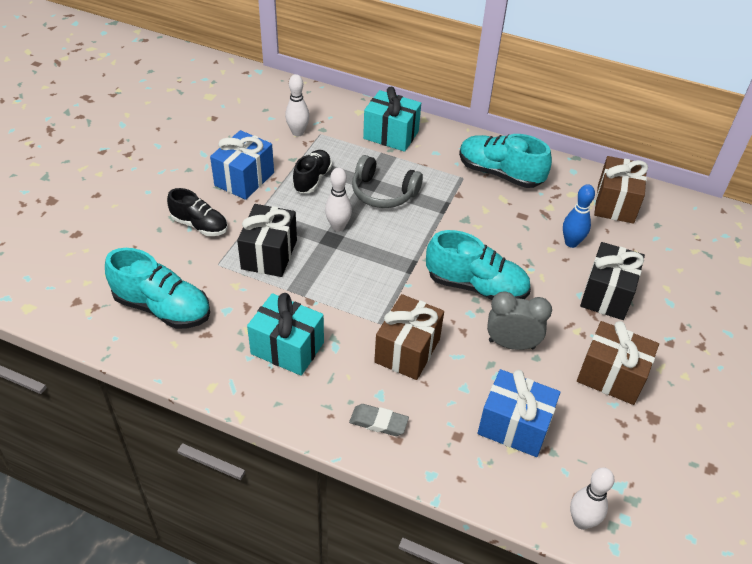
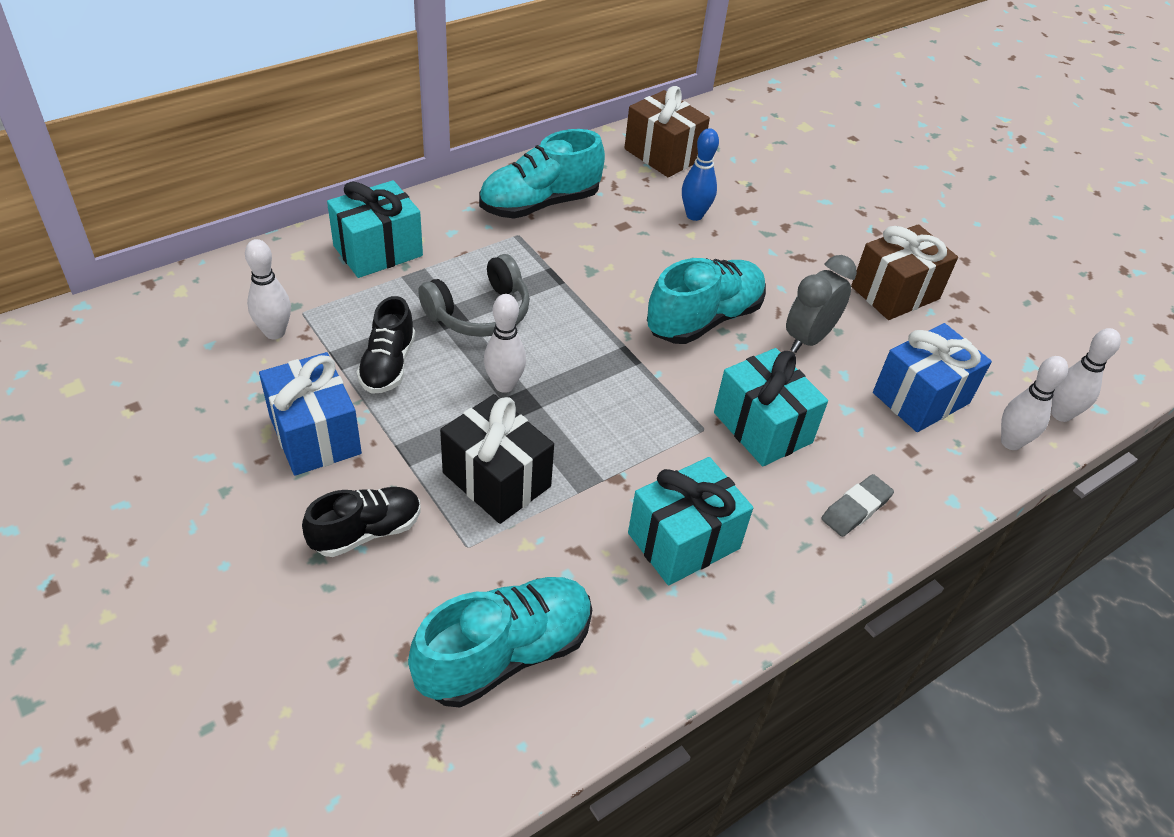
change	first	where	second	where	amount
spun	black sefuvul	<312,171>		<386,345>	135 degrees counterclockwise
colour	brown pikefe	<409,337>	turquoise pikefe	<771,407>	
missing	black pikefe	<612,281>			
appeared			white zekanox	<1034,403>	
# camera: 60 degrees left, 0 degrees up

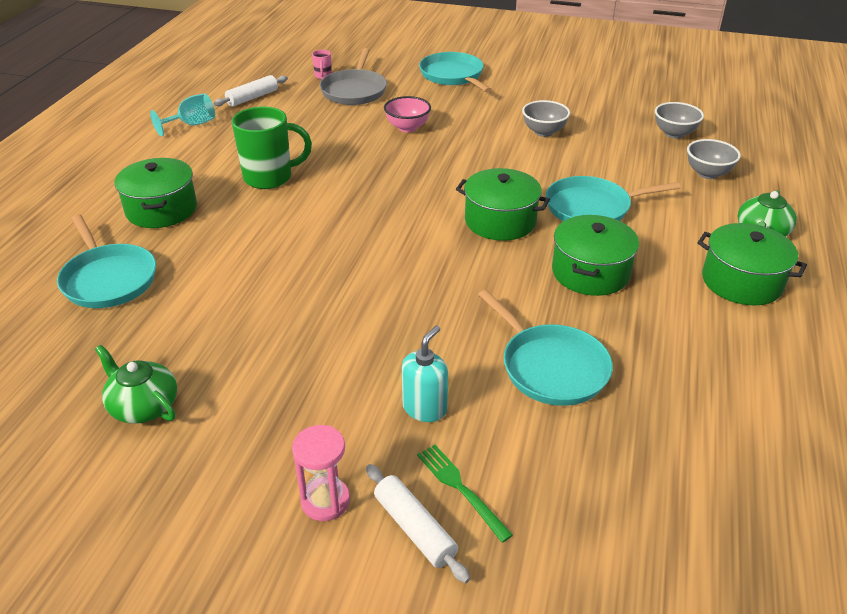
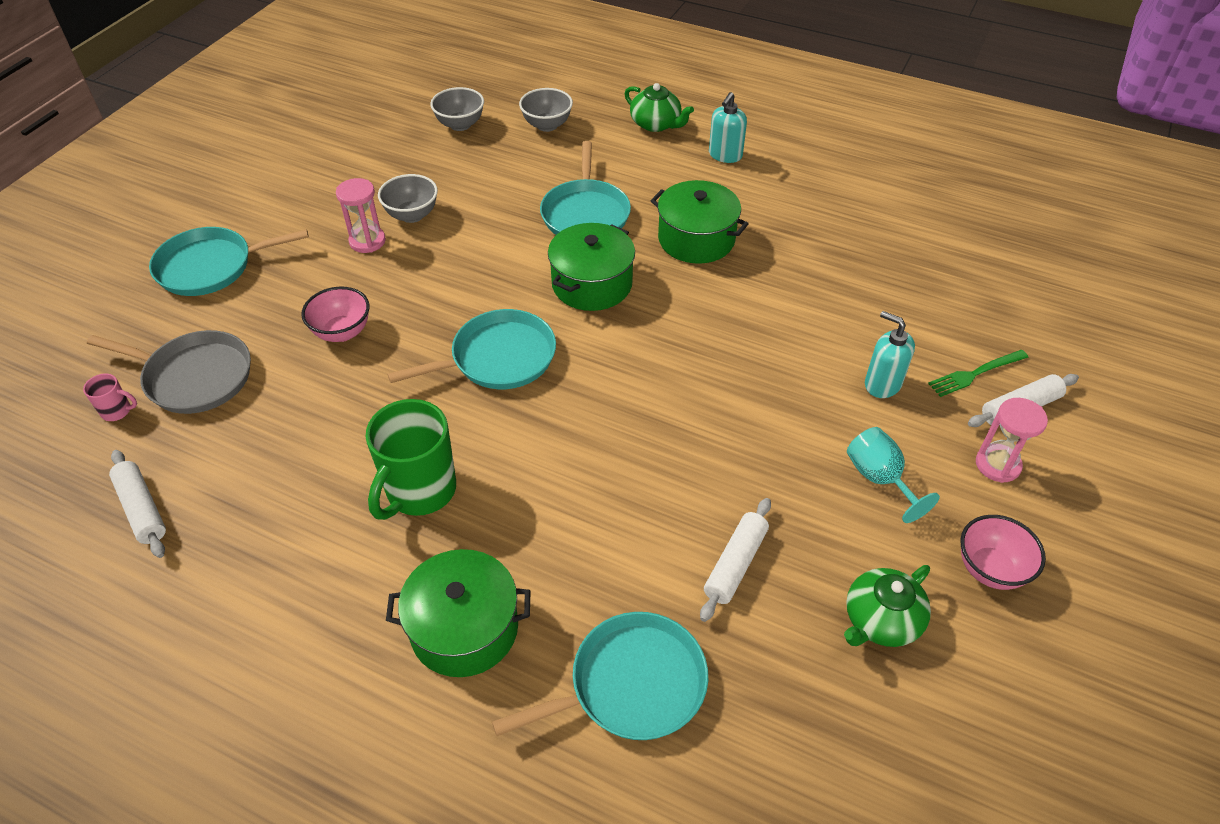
change	first	where	second	where	amount
relocated	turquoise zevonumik	<182,114>		<893,475>	
spun	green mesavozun	<272,147>		<411,459>	150 degrees counterclockwise
relocated	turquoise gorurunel	<545,348>		<471,349>	
exchanged	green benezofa	<752,264>	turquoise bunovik	<728,127>	
appeared			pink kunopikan	<361,215>	
appeared			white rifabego	<735,560>	
appeared			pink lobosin	<1003,552>	
# camera: 80 degrees left, 10 degrees up

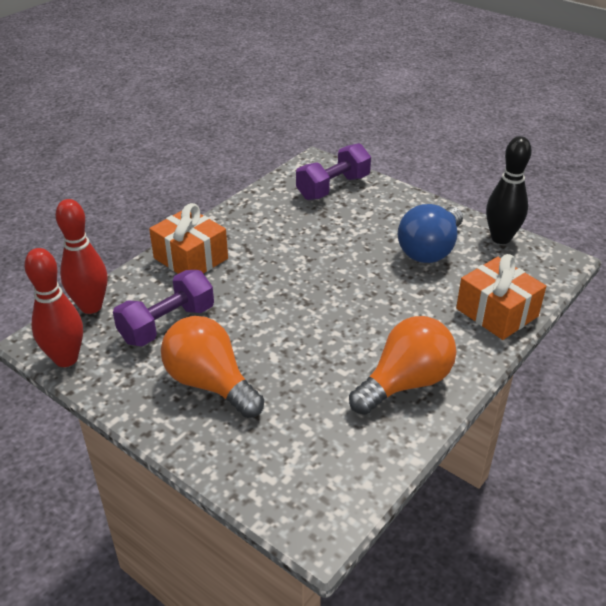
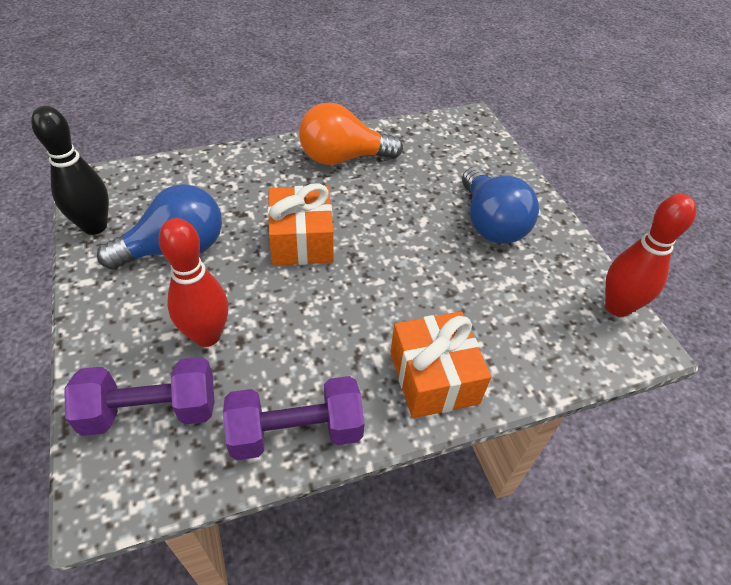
change	first	where	second	where	amount
relocated	red zekanox	<81,256>		<193,282>	
relocated	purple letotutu	<163,308>		<294,418>	
colour	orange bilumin	<212,367>	blue bilumin	<500,205>	
relocated	orange pikefe	<501,297>		<300,224>	
# camera: 150 degrees left, 10 degrees up

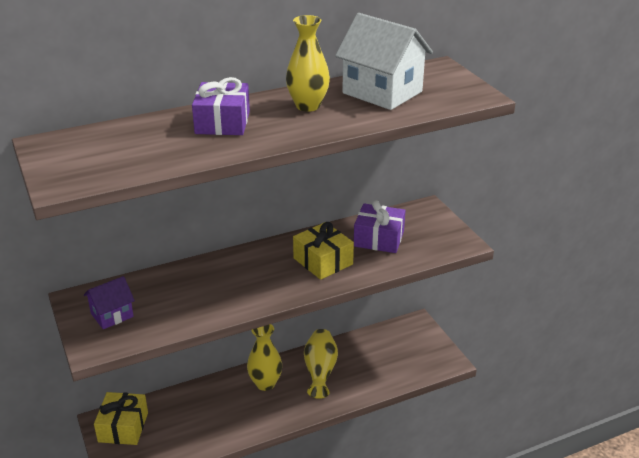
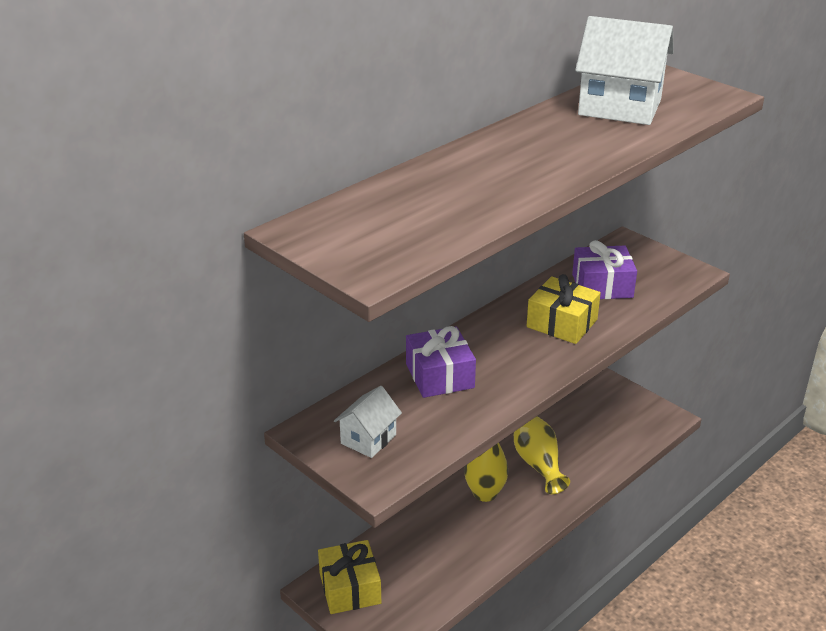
change	first	where	second	where	amount
colour	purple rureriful	<109,302>	white rureriful	<368,422>	
relocated	purple pikefe	<221,106>		<441,362>	
missing	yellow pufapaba	<308,63>			
# camera: 20 degrees left, 0 degrees up

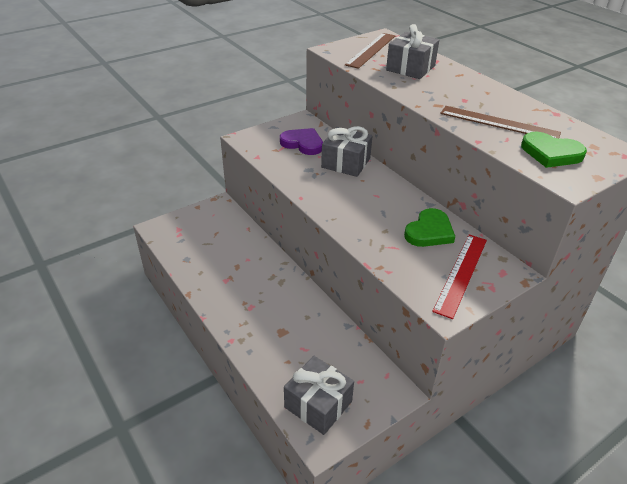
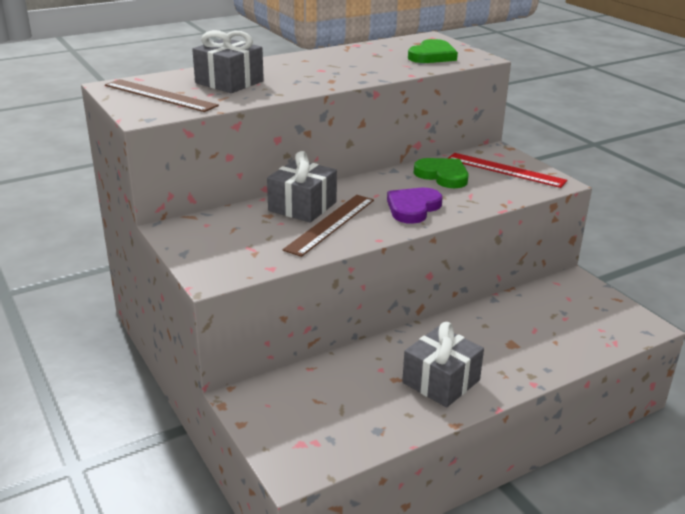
change	first	where	second	where	amount
relocated	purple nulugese	<301,141>		<415,206>	
relocated	grey pikefe	<319,395>		<443,364>	
relocated	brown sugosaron	<500,122>		<328,226>	
# camera: 85 degrees left, 10 degrees down

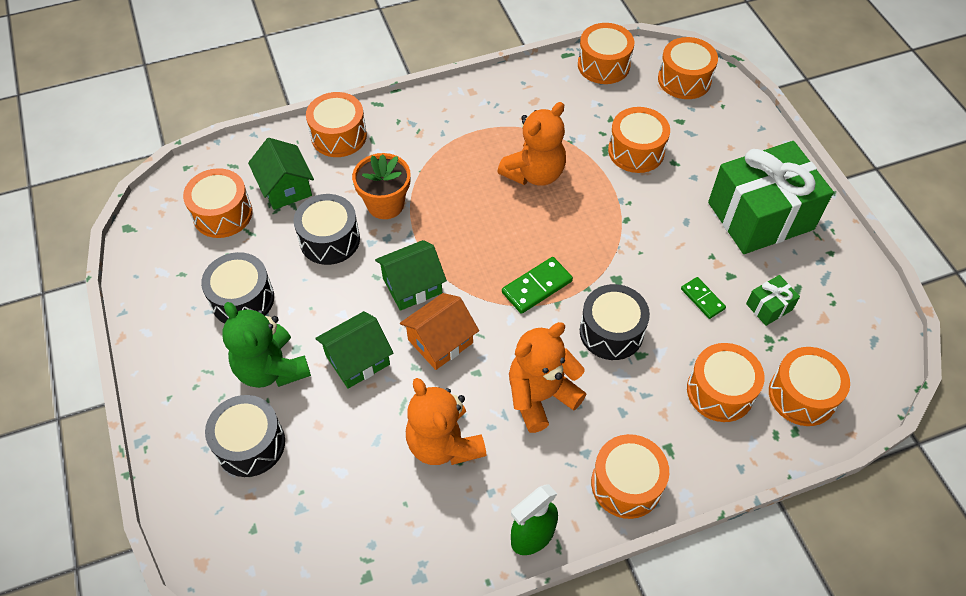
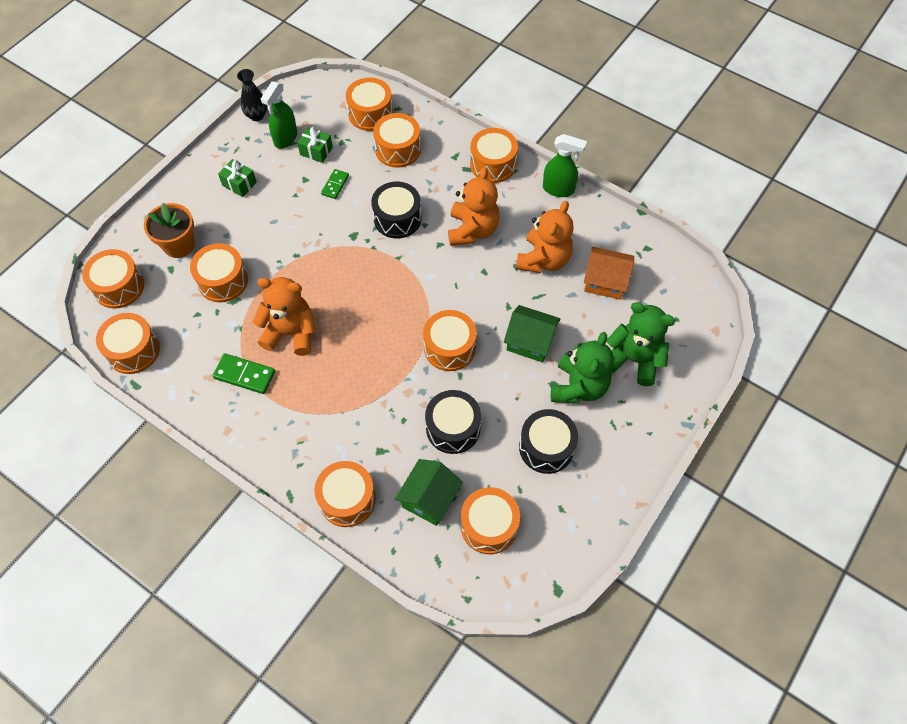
change	first	where	second	where	amount
exchanged	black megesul	<245,436>	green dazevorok	<640,344>	
relocated	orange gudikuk	<381,186>		<169,230>	
exchanged	green rureriful	<411,275>	orange megesul	<450,340>	
relocated	orange rureriful	<439,331>		<609,273>	
relocated	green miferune	<537,285>		<243,373>	
spun	orange dazevorok	<547,377>		<474,206>	105 degrees counterclockwise
size	green pikefe	<771,197>		<237,178>	x0.41
appeared			black pufapaba	<252,95>	
appeared			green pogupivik	<279,115>	
# camera: 125 degrees left, 5 degrees up

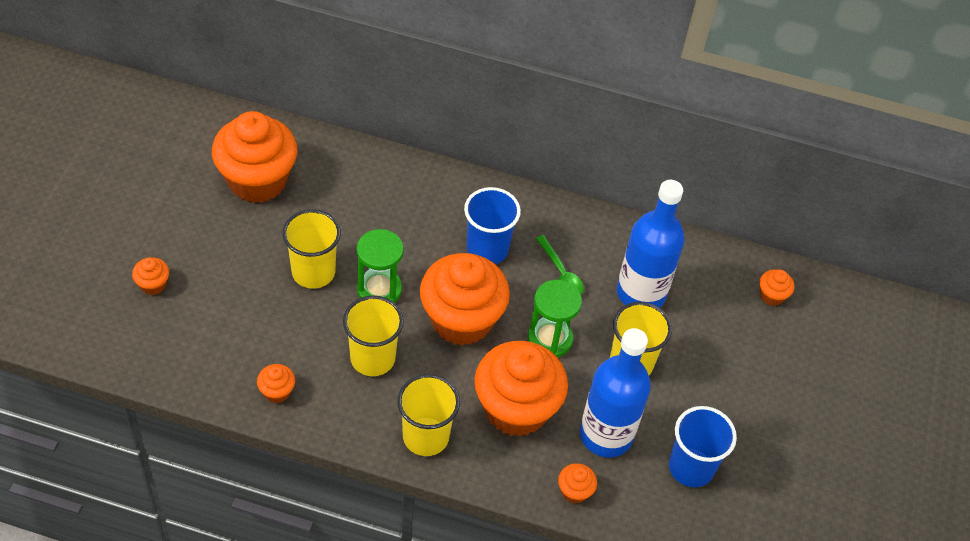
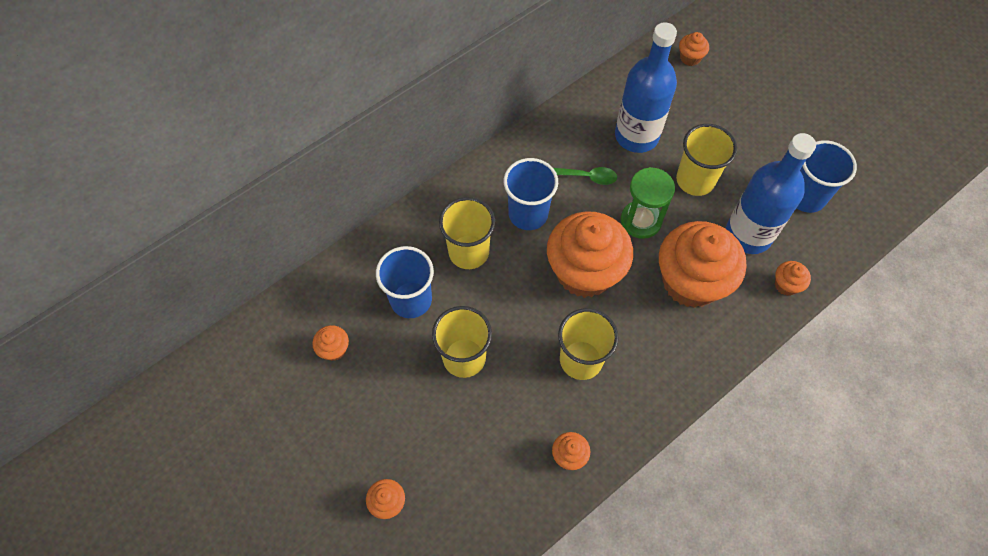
change	first	where	second	where	amount
size	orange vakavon	<254,157>		<330,343>	x0.41
missing	green kunopikan	<380,266>			
relocated	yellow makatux	<428,415>		<467,233>	
appeared			blue makatux	<405,282>	
# camera: 50 degrees left, 10 degrees up

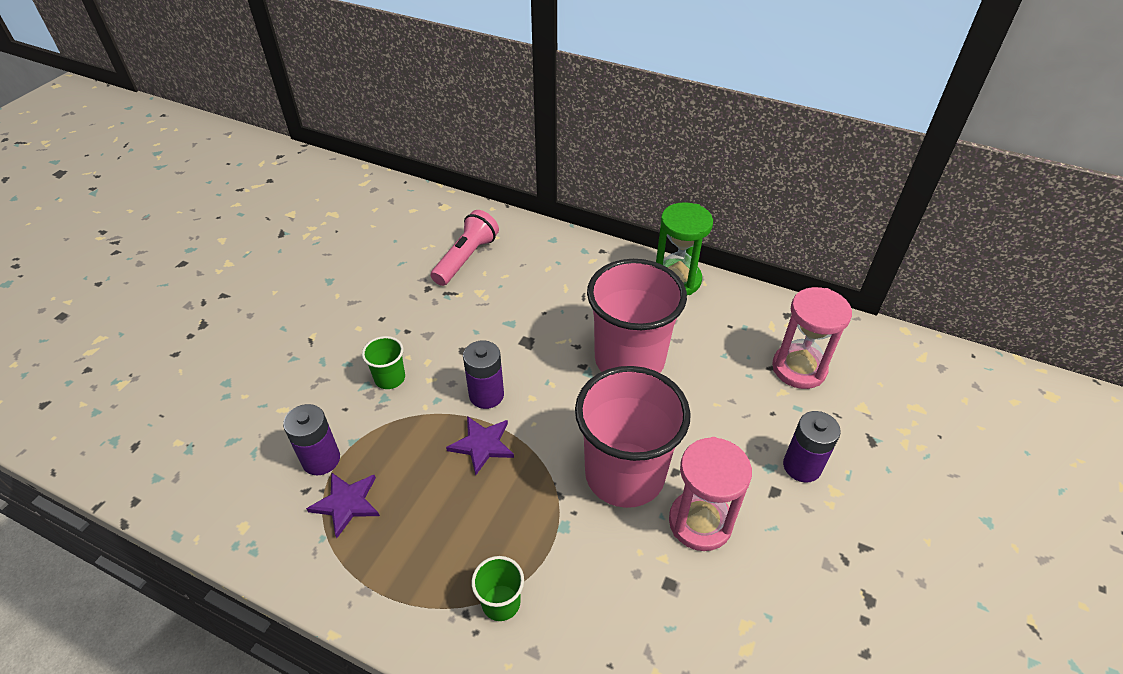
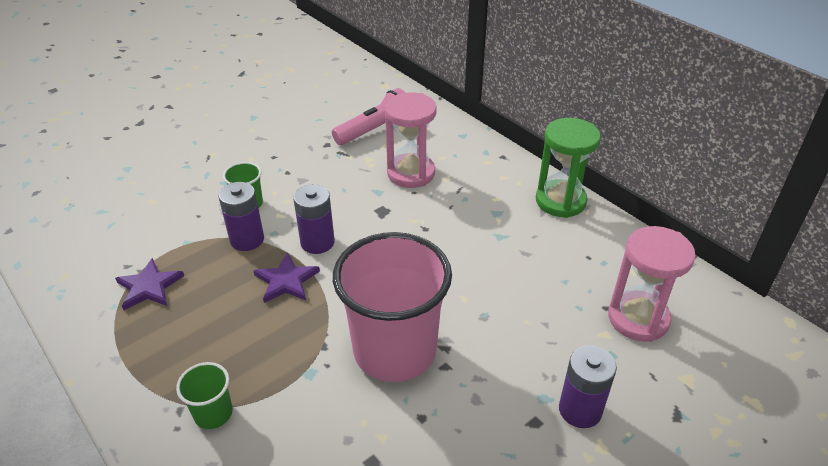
change	first	where	second	where	amount
relocated	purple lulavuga	<311,439>		<241,216>	
missing	pink makatux	<637,316>			
relocated	pink kunopikan	<710,494>		<411,140>	
# camera: 25 degrees right, 5 degrees down

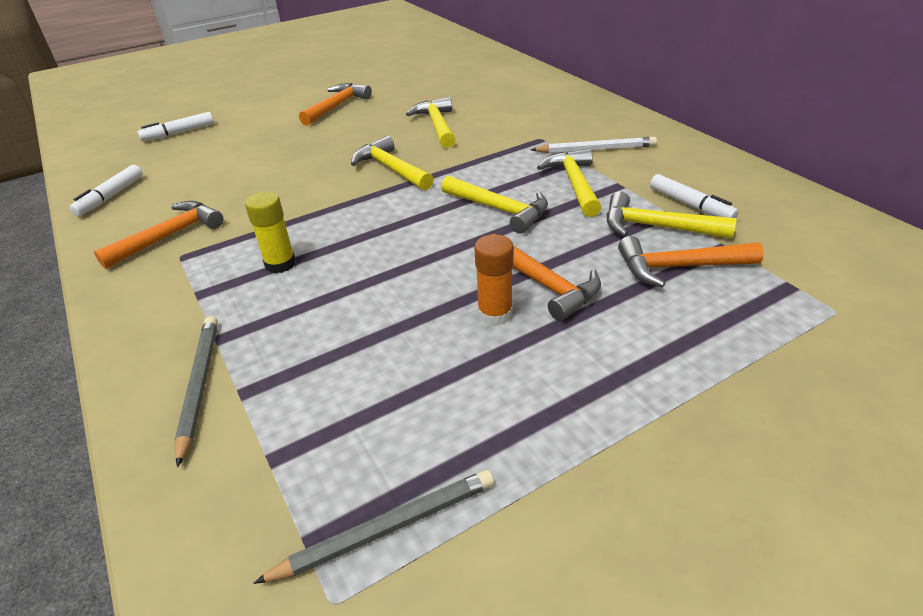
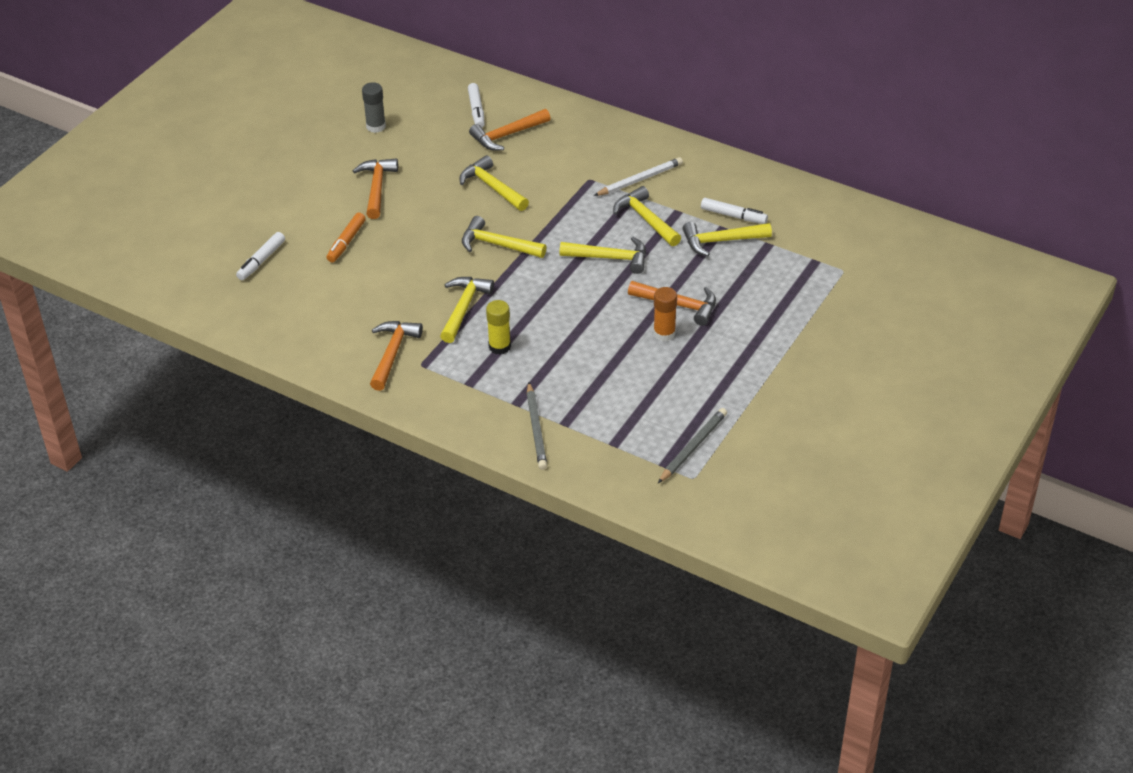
change	first	where	second	where	amount
relocated	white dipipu	<106,190>		<476,105>	
spun	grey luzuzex	<196,391>		<537,426>	150 degrees counterclockwise
relocated	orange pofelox	<691,262>		<510,130>	
appeared			orange dipipu	<346,237>	
appeared			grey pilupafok	<374,107>	
appeared			yellow pofelox	<467,310>	
# camera: 30 degrees left, 5 degrees up

